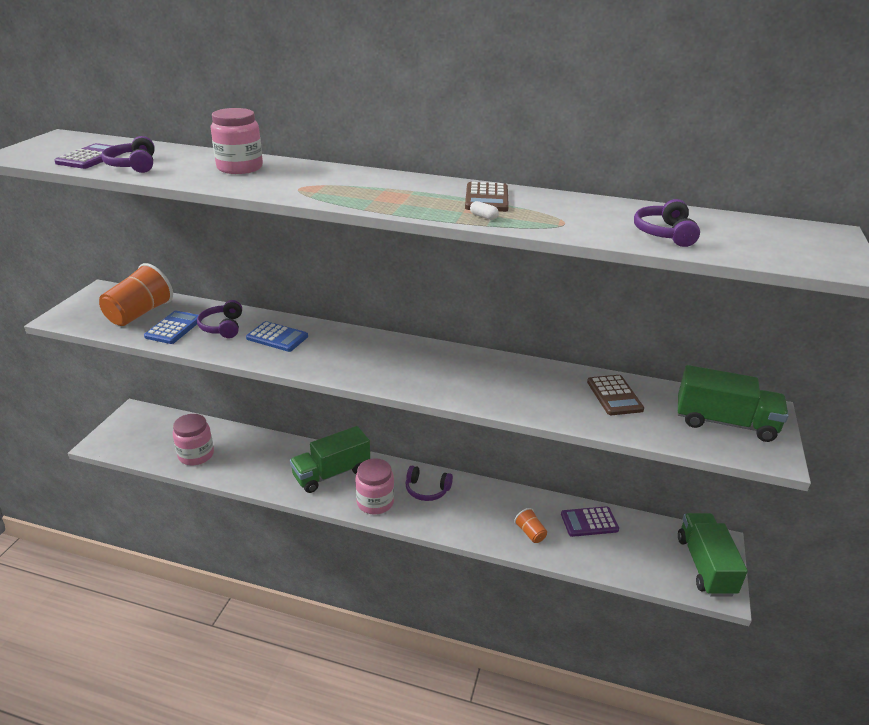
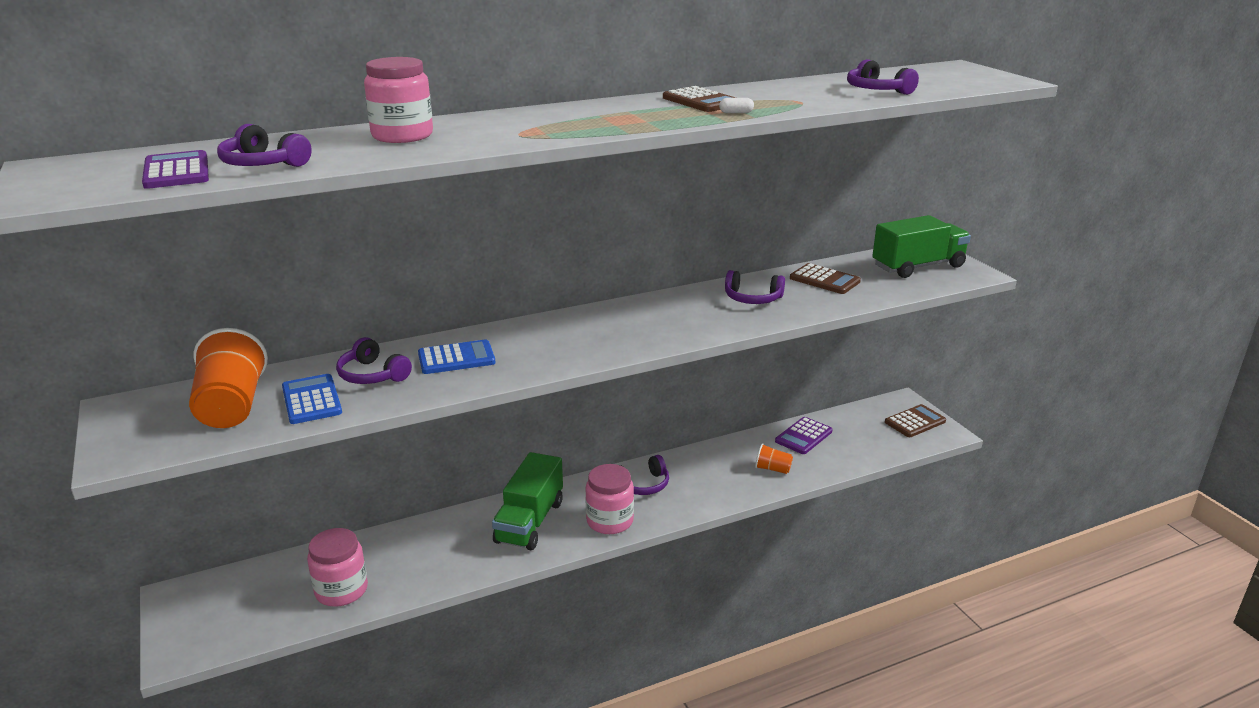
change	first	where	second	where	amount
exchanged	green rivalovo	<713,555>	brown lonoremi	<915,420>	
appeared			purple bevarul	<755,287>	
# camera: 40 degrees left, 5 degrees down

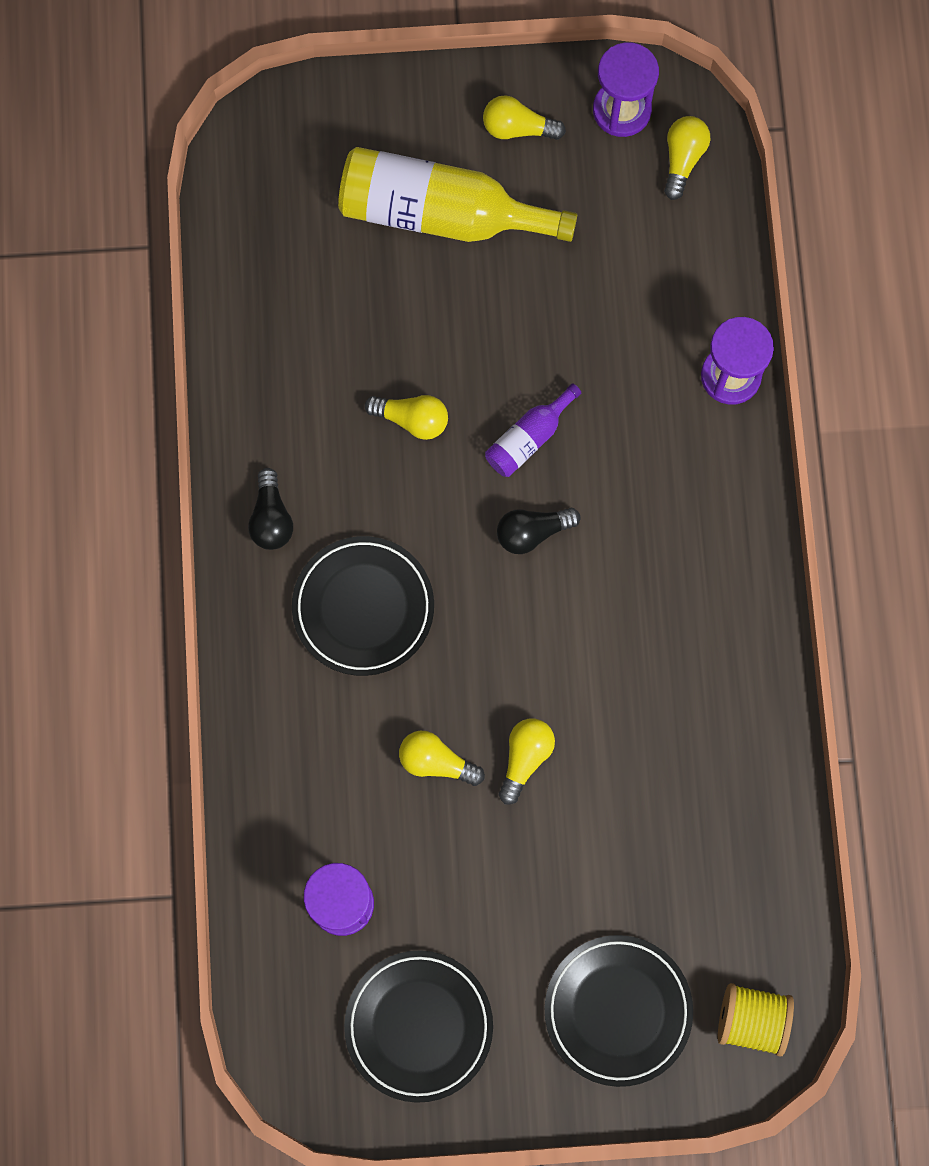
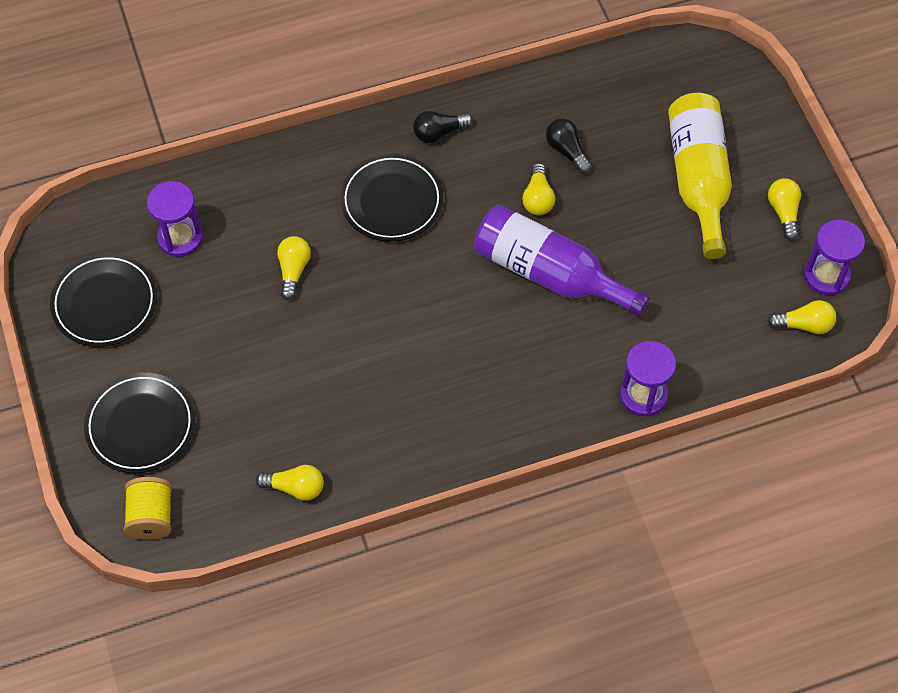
change	first	where	second	where	amount
size	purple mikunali	<533,430>		<562,261>	x2.06
relocated	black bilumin	<539,531>		<569,146>	
relocated	yellow bilumin	<527,761>		<290,483>	
# camera: 75 degrees right, 15 degrees down

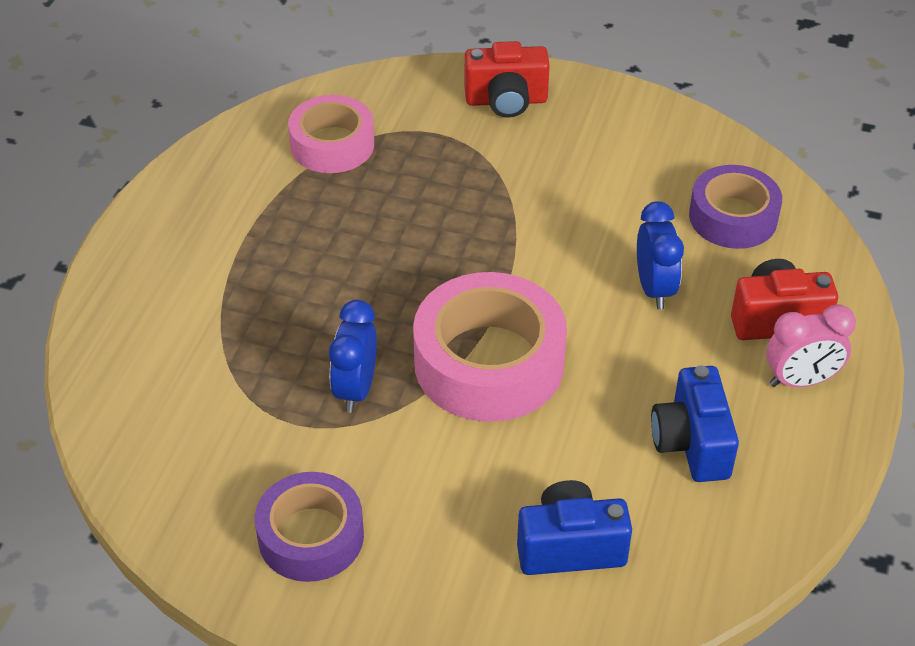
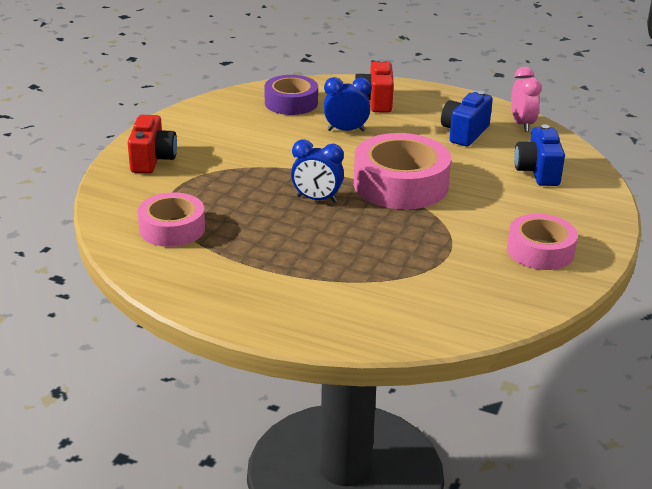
change	first	where	second	where	amount
colour	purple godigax	<309,527>	pink godigax	<542,242>	
relocated	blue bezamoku	<353,356>		<317,171>	
spun	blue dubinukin	<695,424>		<467,118>	120 degrees clockwise
relocated	pink bezamoku	<811,345>		<526,99>	
# camera: 85 degrees left, 15 degrees down

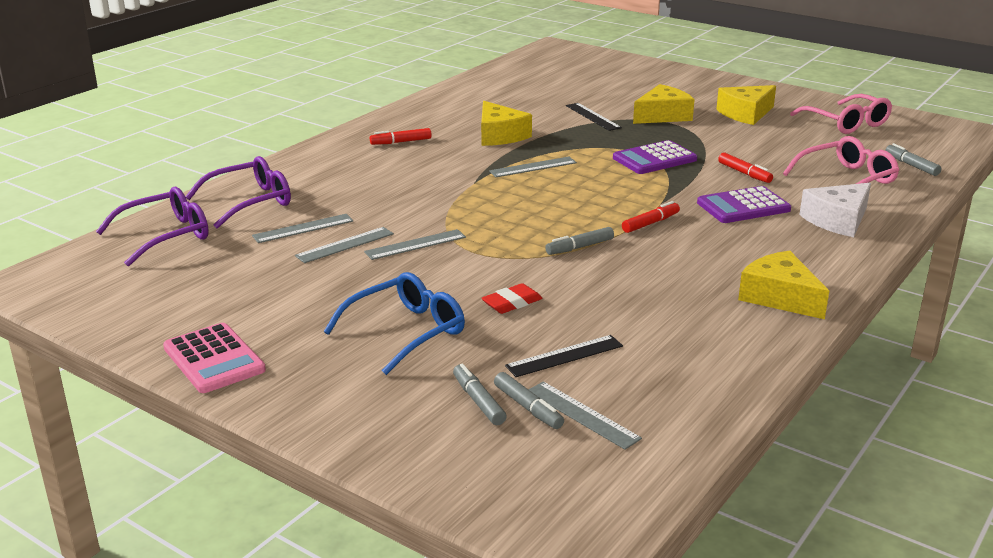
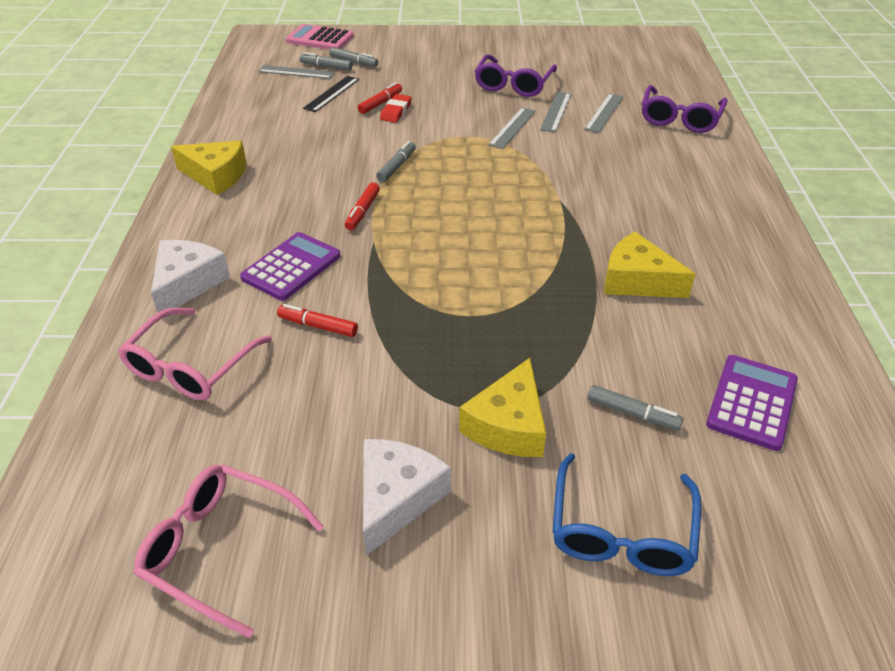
change	first	where	second	where	amount
relocated	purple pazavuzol	<152,226>		<516,76>	
relocated	pink lonoremi	<214,358>		<320,37>	
relocated	blue pazavuzol	<394,323>		<626,514>	
relocated	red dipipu	<401,136>		<380,98>	
missing	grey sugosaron	<533,167>			
missing	black sugosaron	<594,117>			
relocated	purple lonoremi	<655,157>		<752,403>	
colour	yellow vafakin	<746,105>	white vafakin	<407,497>	
relocated	grey dipipu	<913,159>		<635,407>	
# camera: 145 degrees right, 15 degrees up

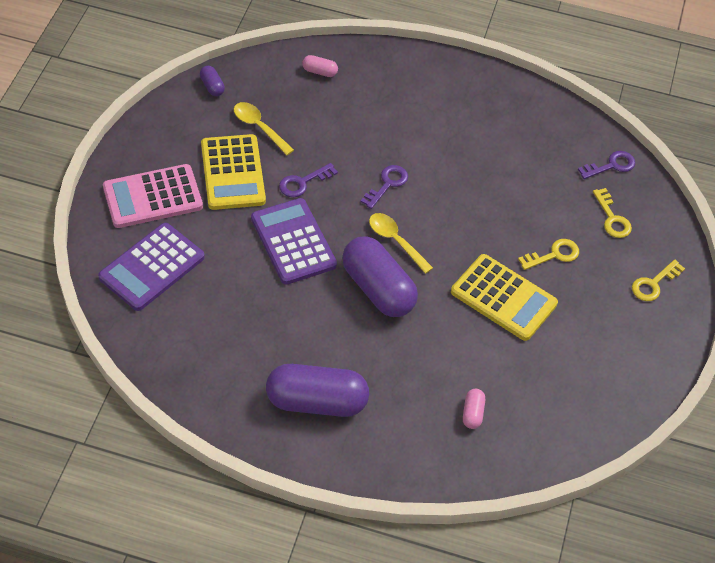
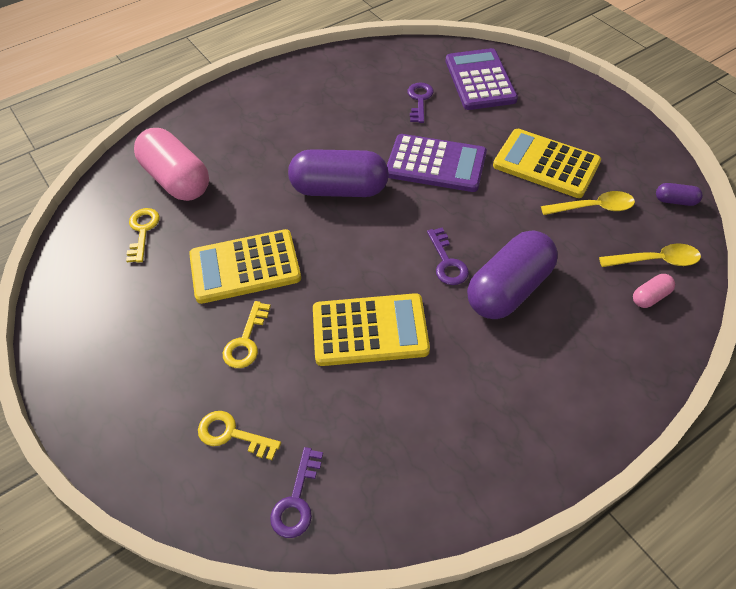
change	first	where	second	where	amount
missing	pink lonoremi	<153,196>			
relocated	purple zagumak	<317,390>		<512,274>	
relocated	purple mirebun	<308,180>		<420,102>	
relocated	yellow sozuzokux	<401,243>		<650,255>	
size	pink zagumak	<474,409>		<171,164>	x2.35
relocated	yellow mirebun	<658,280>		<143,235>	
appeared			yellow lonoremi	<371,329>	
# camera: 135 degrees right, 0 degrees up

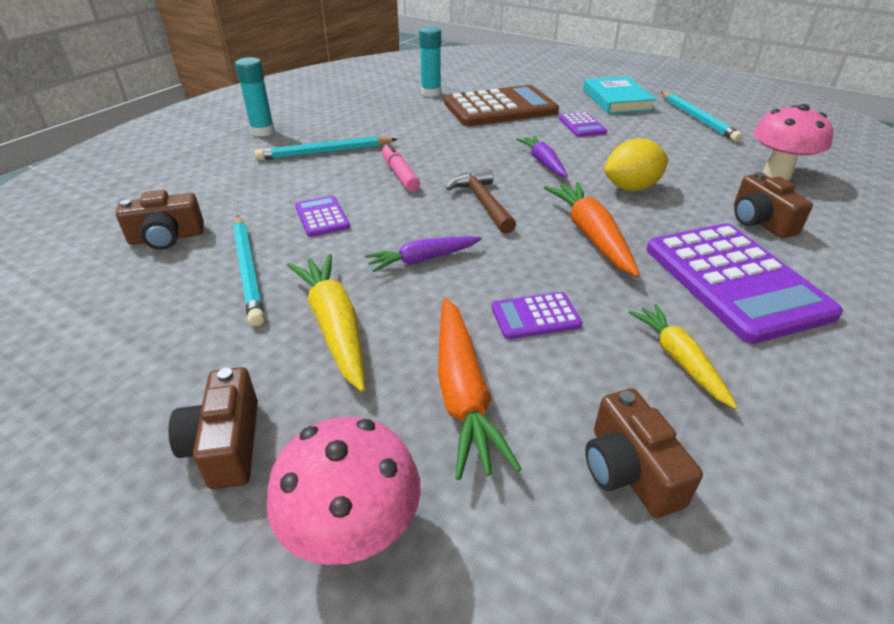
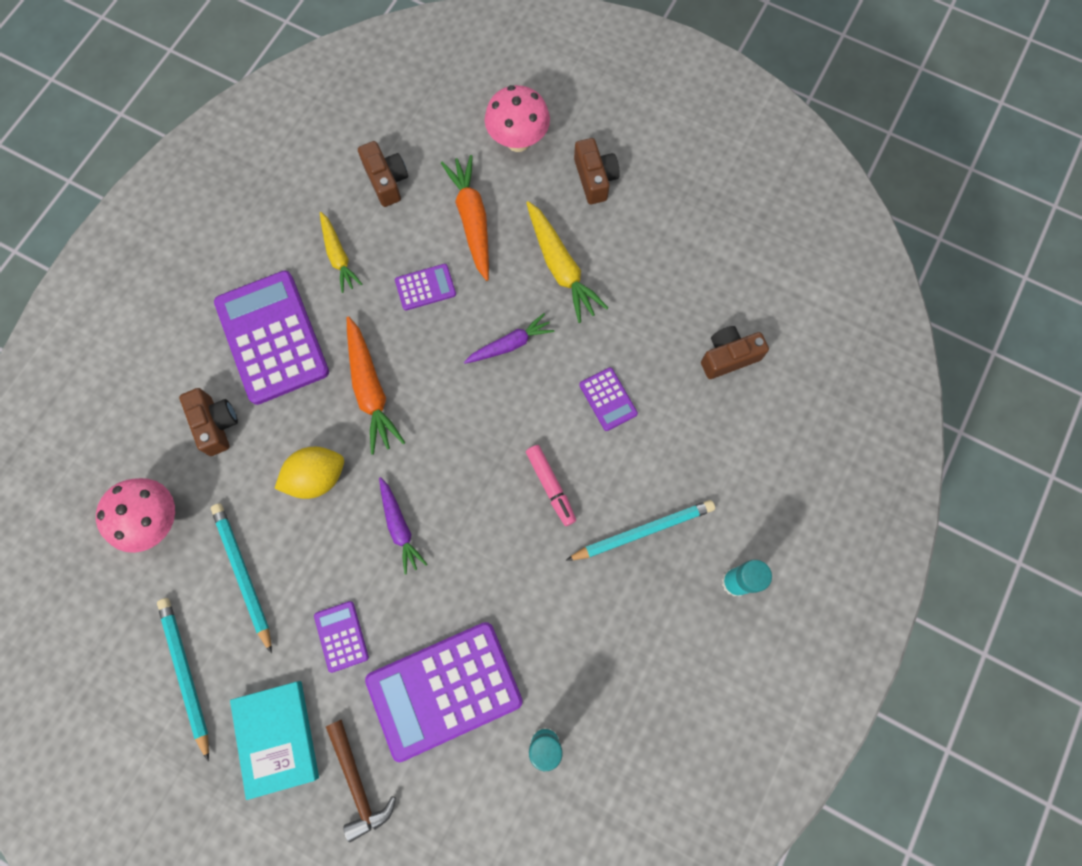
change	first	where	second	where	amount
relocated	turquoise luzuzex	<249,270>		<241,578>	
colour	brown lonoremi	<501,105>	purple lonoremi	<444,692>	
relocated	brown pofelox	<481,201>		<361,780>	
# camera: 175 degrees right, 35 degrees up

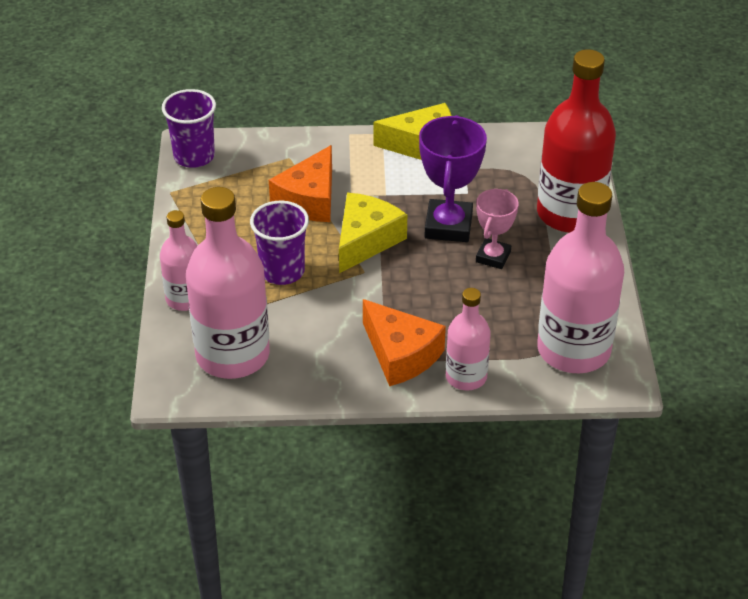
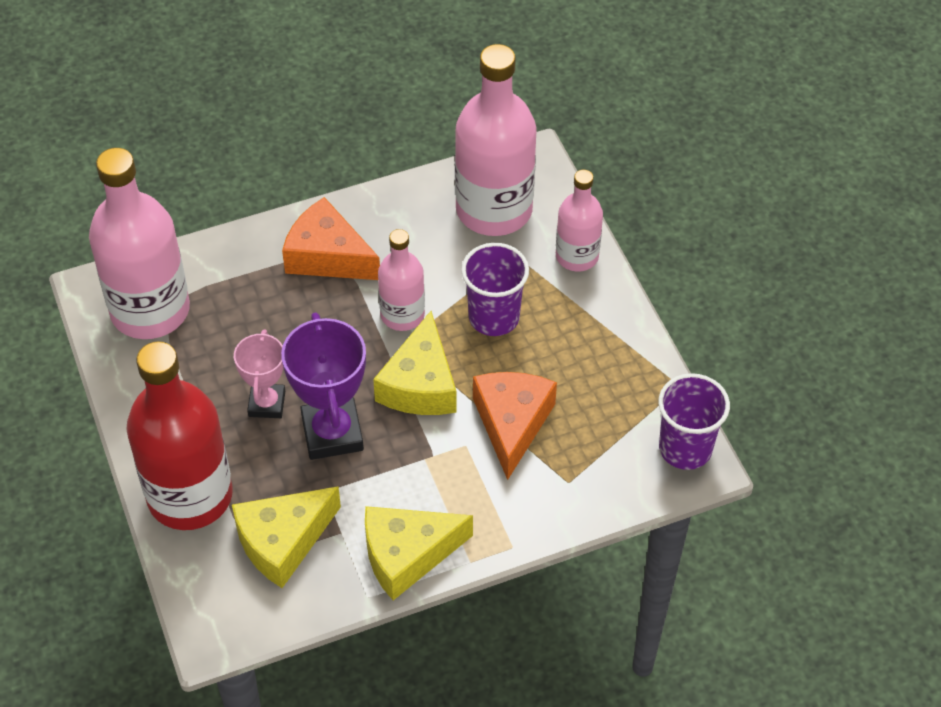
change	first	where	second	where	amount
relocated	pink mikunali	<468,339>		<401,280>	
appeared			yellow vafakin	<286,537>	
# camera: 160 degrees right, 10 degrees up

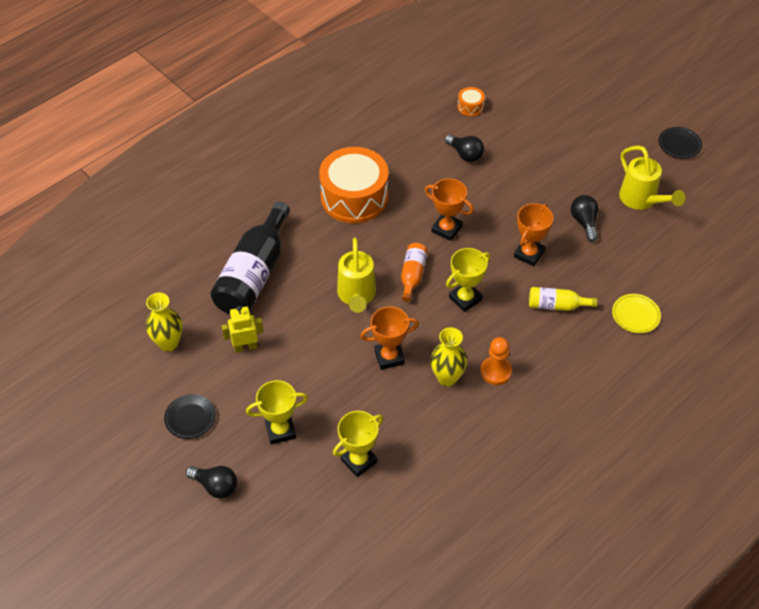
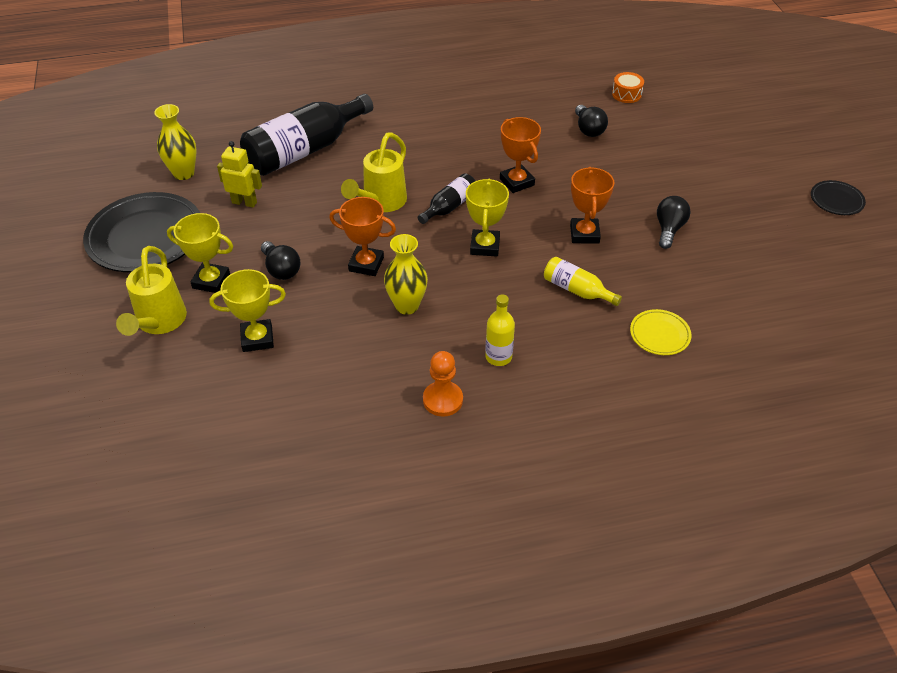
change	first	where	second	where	amount
size	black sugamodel	<190,416>		<141,232>	x2.12
relocated	black bilumin	<211,482>		<281,260>	
missing	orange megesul	<354,185>			
colour	orange mikunali	<414,272>	black mikunali	<446,198>	
spun	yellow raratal	<468,280>		<487,217>	75 degrees counterclockwise
relocated	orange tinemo	<496,361>		<443,384>	
spun	orange raratal	<533,234>		<592,205>	60 degrees counterclockwise
relocated	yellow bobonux	<652,177>		<151,291>	
appeared			yellow mikunali	<500,330>	
# camera: 30 degrees right, 5 degrees down

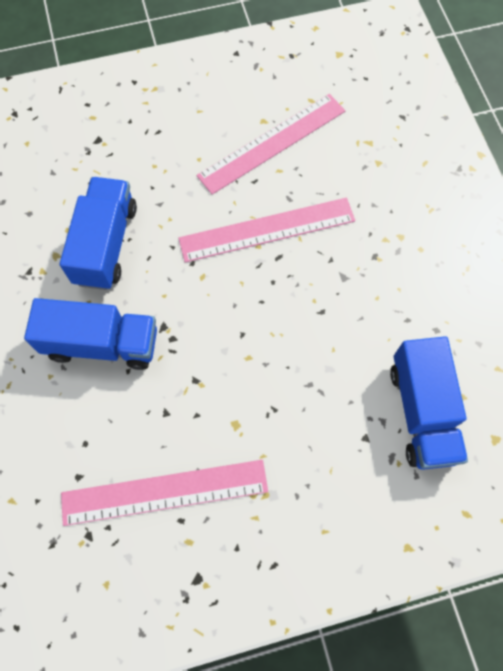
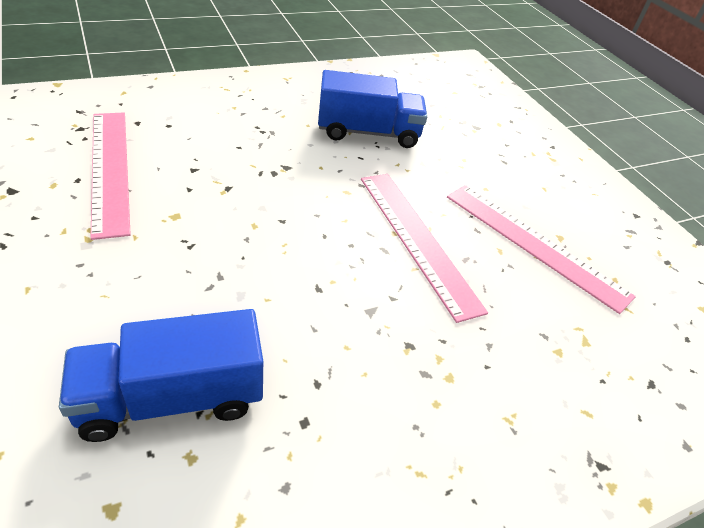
change	first	where	second	where	amount
missing	blue rivalovo	<90,334>			
# camera: 75 degrees right, 25 degrees down

